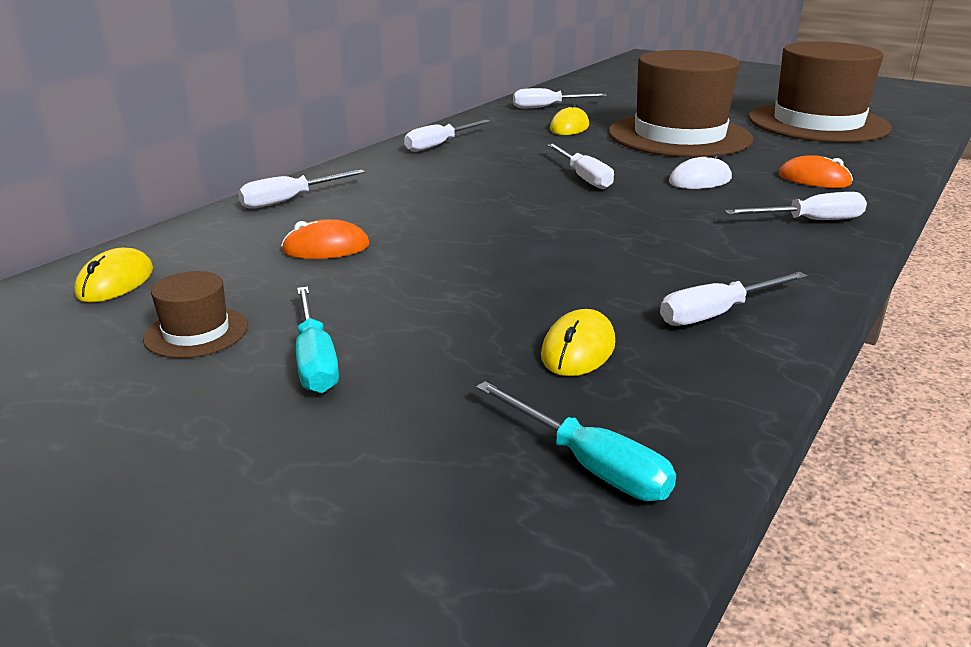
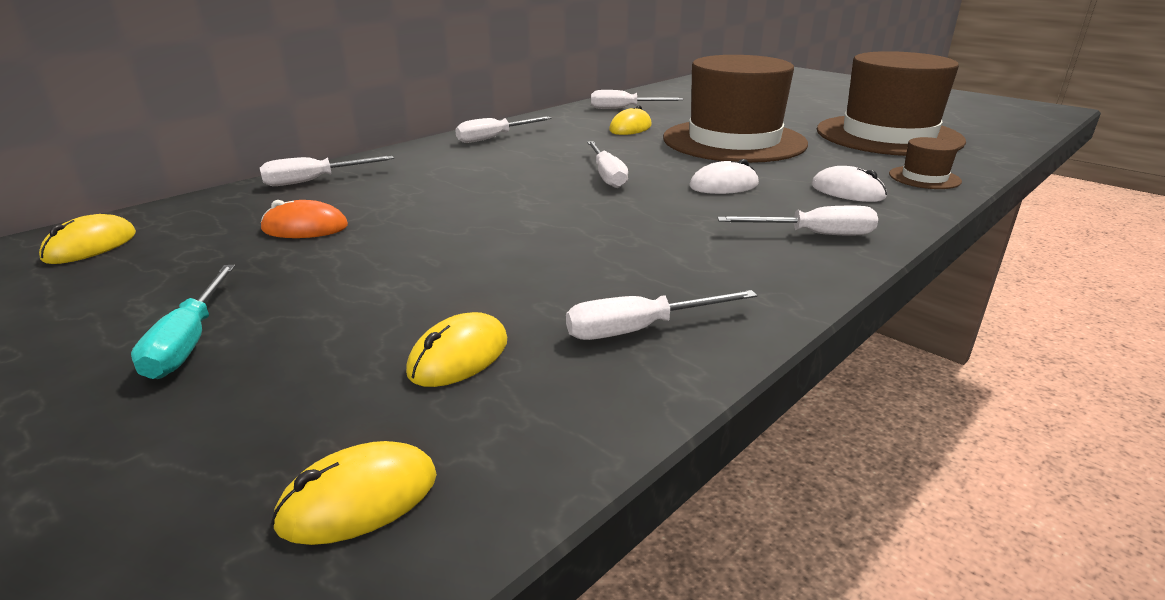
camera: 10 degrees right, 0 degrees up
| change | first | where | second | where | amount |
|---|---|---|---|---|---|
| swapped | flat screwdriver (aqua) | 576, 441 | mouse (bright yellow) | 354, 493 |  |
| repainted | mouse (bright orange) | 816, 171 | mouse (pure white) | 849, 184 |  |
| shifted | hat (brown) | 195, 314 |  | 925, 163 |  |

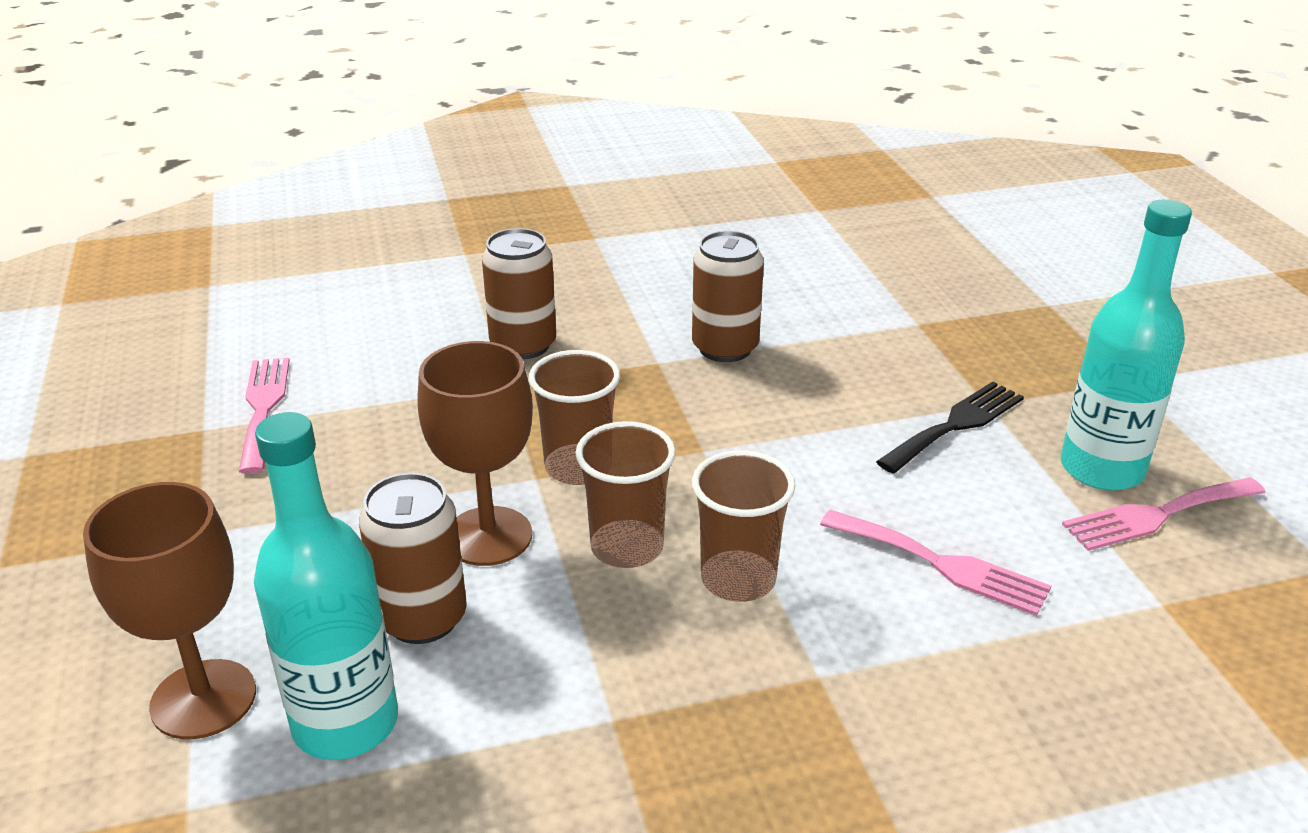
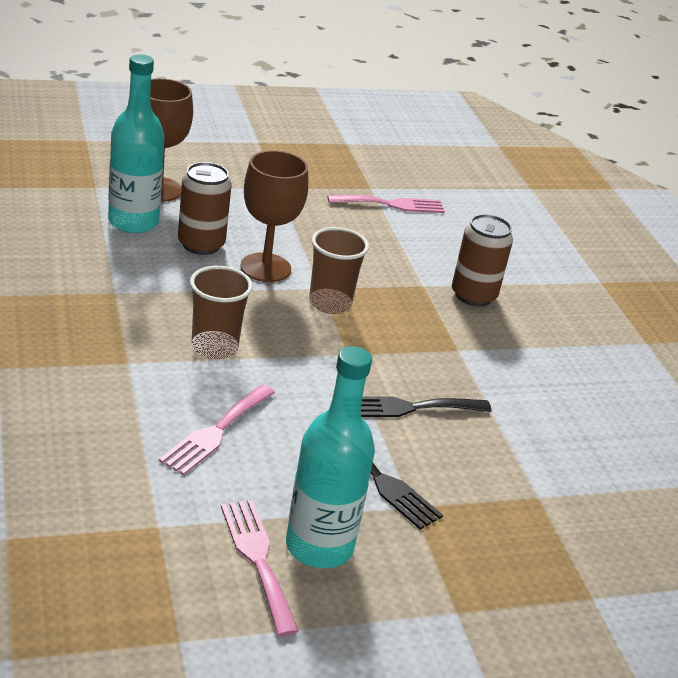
camera: 85 degrees right, 0 degrees up
| change | first | where | second | where | amount |
|---|---|---|---|---|---|
| new |  |  | fork (jet-black) | 426, 406 |  |
| gone | tumbler (brown) | 625, 494 |  |  |  |
| gone | soda can (brown) | 728, 296 |  |  |  |

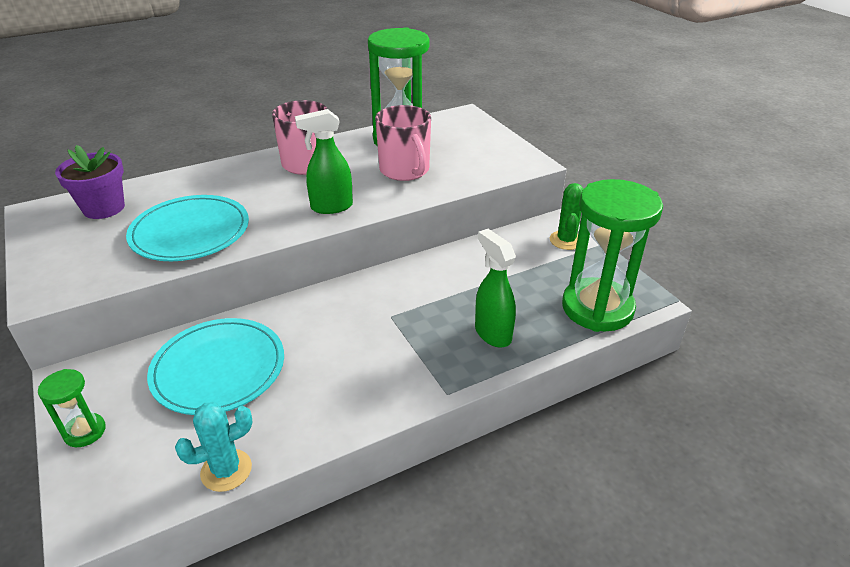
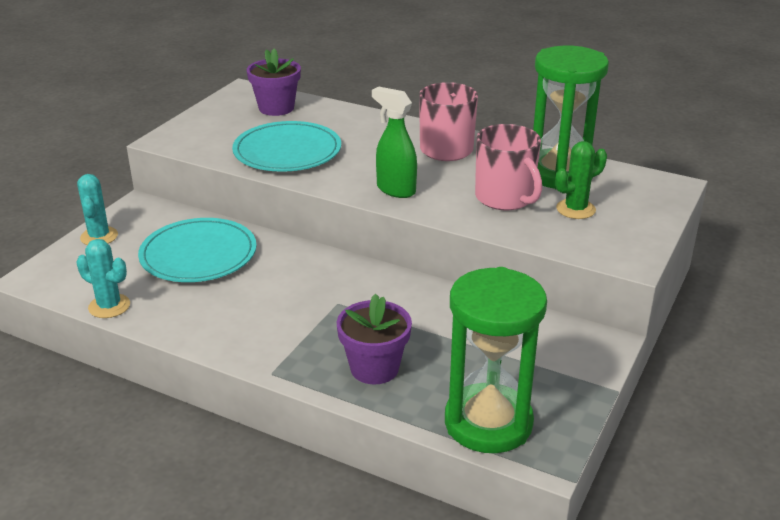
camera: 55 degrees right, 5 degrees down
| change | first | where | second | where | amount |
|---|---|---|---|---|---|
| swapped | sand timer (leaf-green) | 72, 408 | saguaro cactus (aqua) | 97, 209 |  |
| swapped | spray cleaner (leaf-green) | 495, 288 | flower pot (violet) | 374, 339 |  |
| rotated | coffee mug (rose-pink) | 403, 143 |  | 508, 167 | 60 degrees counterclockwise |
| shifted | saguaro cactus (leaf-green) | 567, 216 |  | 581, 180 |  |

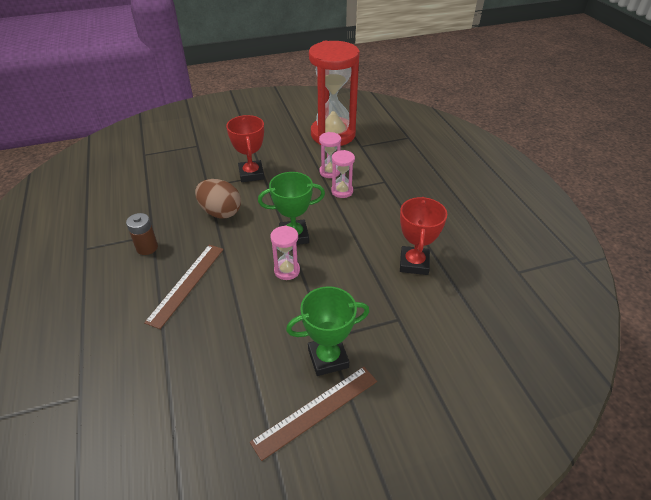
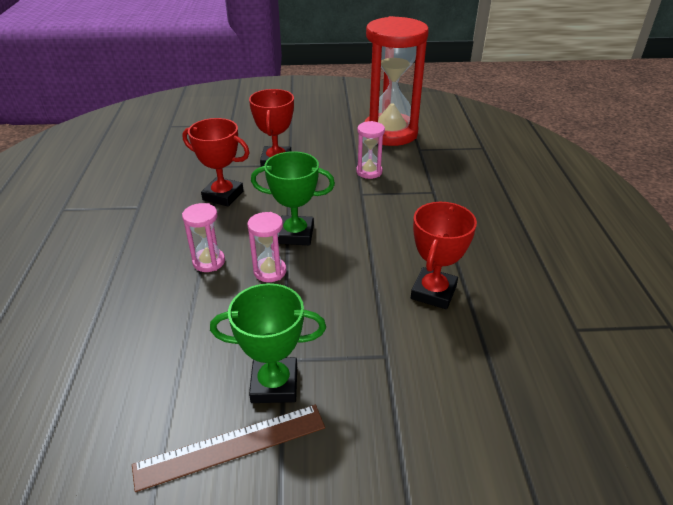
camera: 15 degrees right, 5 degrees down
| change | first | where | second | where | amount |
|---|---|---|---|---|---|
| swapped | egg shape (brown) | 218, 199 | prize cup (scarlet) | 216, 162 |  |
| shifted | sand timer (rose-pink) | 343, 174 |  | 203, 237 |  |
| gone | power cell (brown) | 142, 234 |  |  |  |
| gone | measuring stick (brown) | 184, 287 |  |  |  |

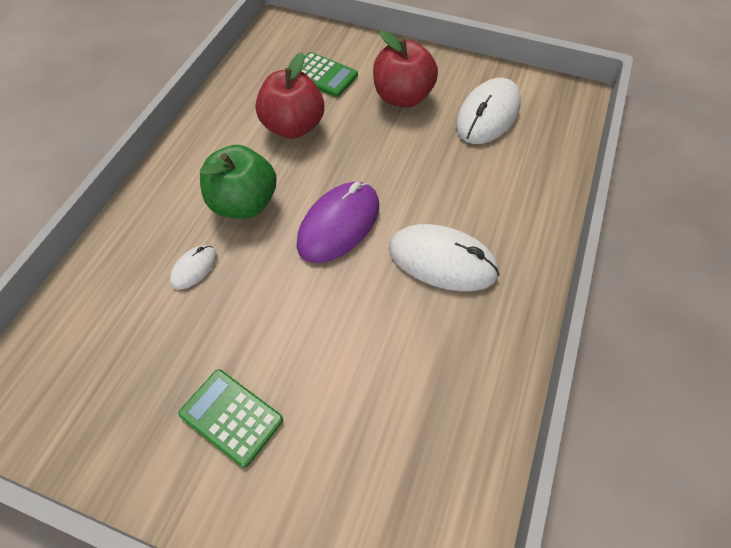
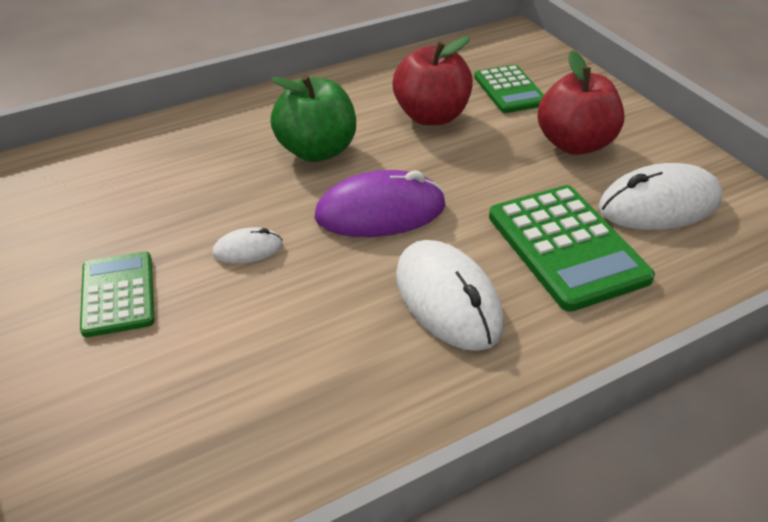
camera: 40 degrees right, 15 degrees down
| change | first | where | second | where | amount |
|---|---|---|---|---|---|
| shifted | mouse (pure white) | 193, 267 |  | 247, 245 |  |
| new |  |  | calculator (leaf-green) | 572, 248 |  |

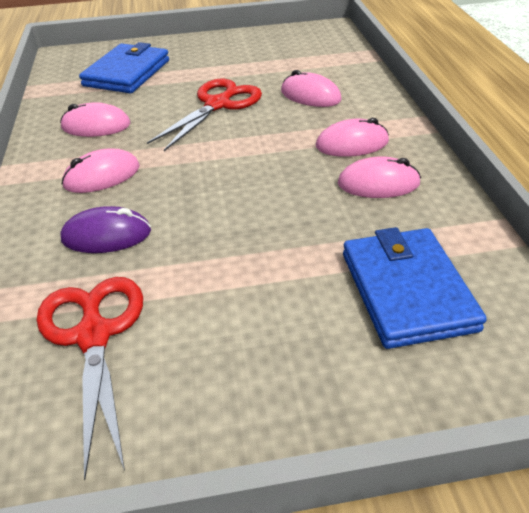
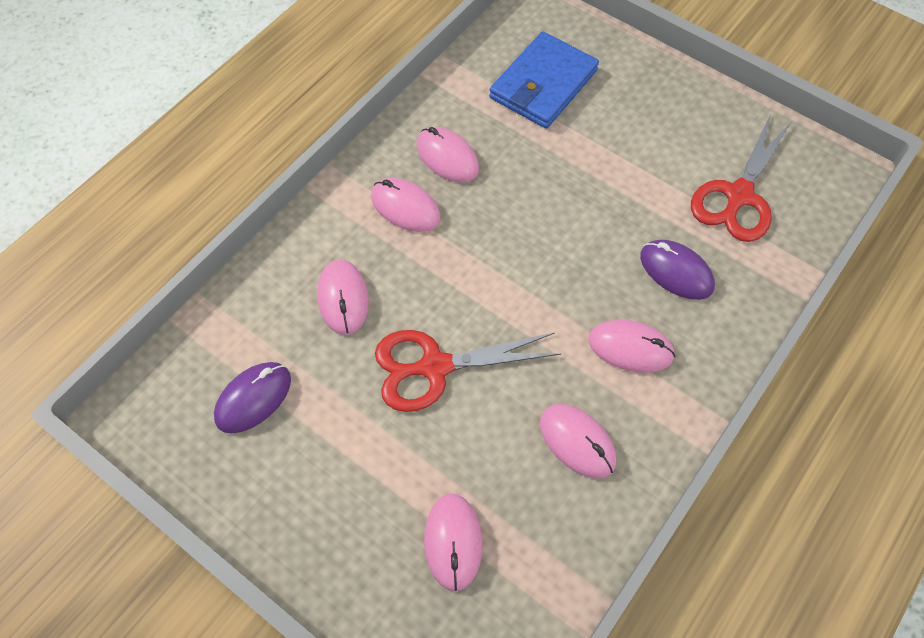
camera: 135 degrees left, 20 degrees up
| change | first | where | second | where | amount |
|---|---|---|---|---|---|
| new |  |  | mouse (violet) | 252, 397 |  |
| swapped | card wallet (royal blue) | 124, 67 | mouse (rose-pink) | 453, 542 |  |

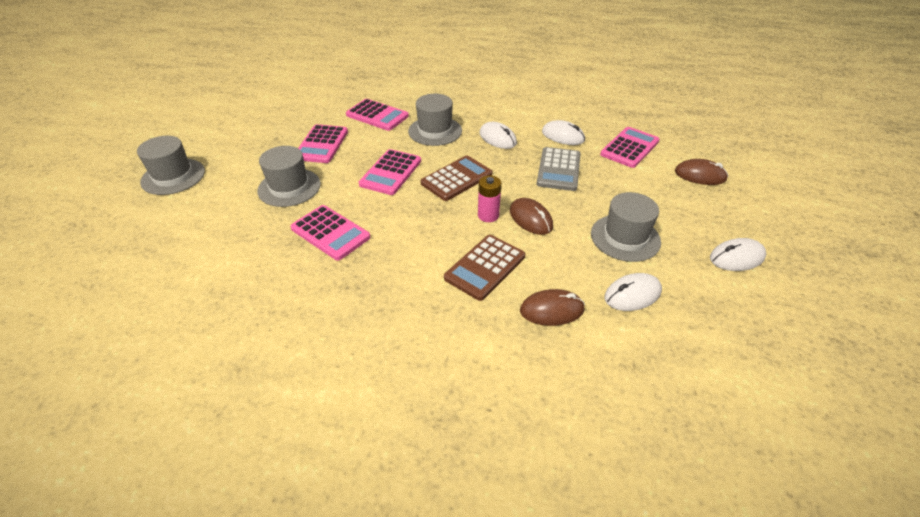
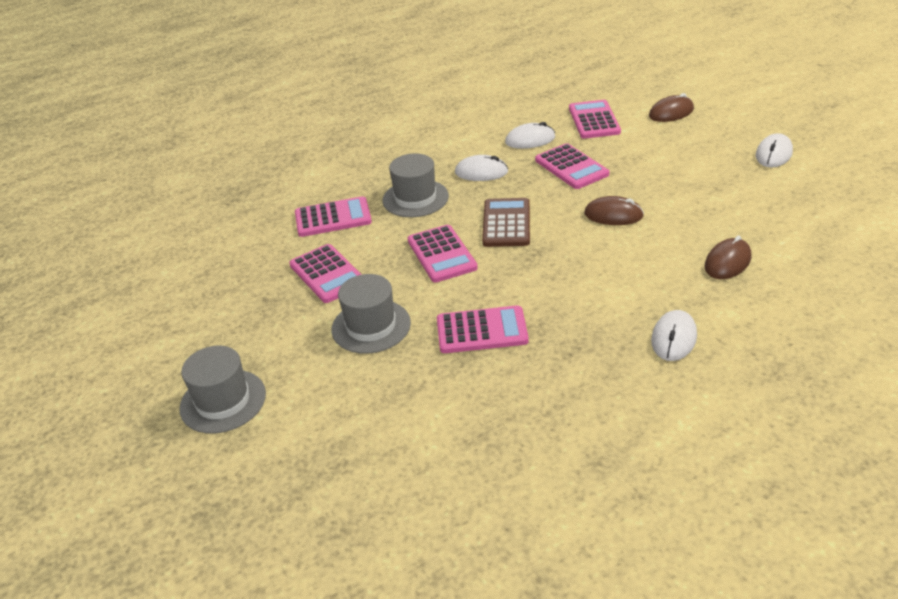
camera: 40 degrees left, 5 degrees down
| change | first | where | second | where | amount |
|---|---|---|---|---|---|
| repainted | calculator (ash-grey) | 559, 169 | calculator (rose-pink) | 572, 166 |  |
| shifted | mouse (pure white) | 633, 292 |  | 674, 335 |  |
| gone | calculator (brown) | 484, 268 |  |  |  |
| gone | power cell (rose-pink) | 489, 198 |  |  |  |
| gone | hat (ash-grey) | 626, 227 |  |  |  |

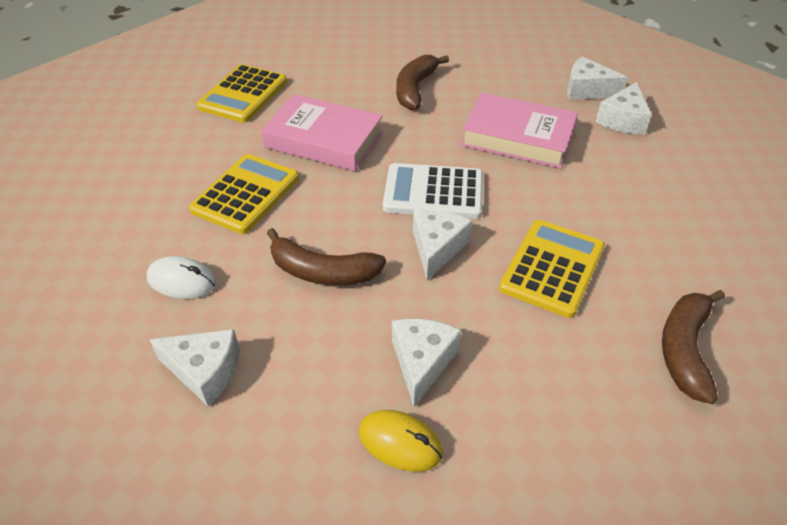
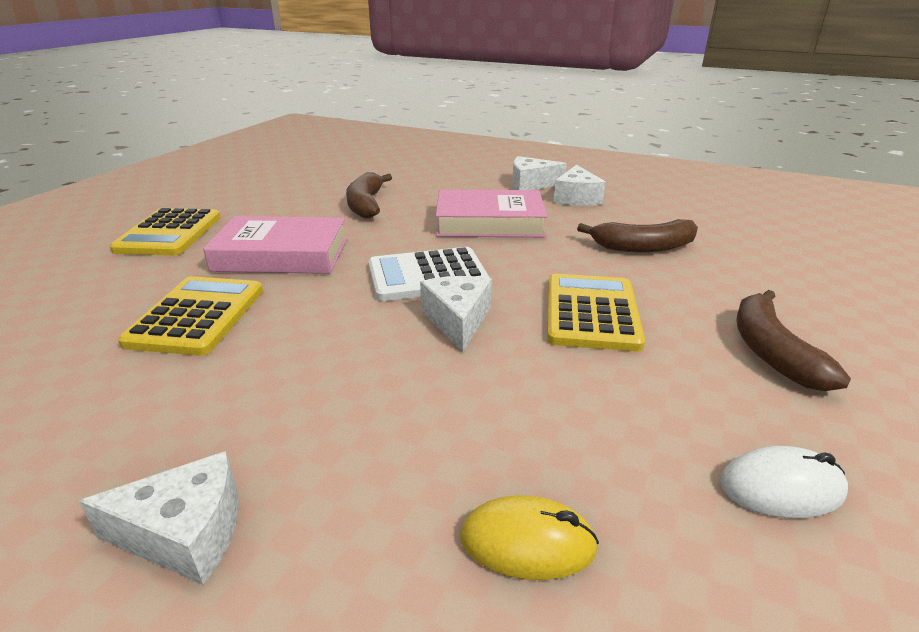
camera: 20 degrees left, 15 degrees down
| change | first | where | second | where | amount |
|---|---|---|---|---|---|
| shifted | toy banana (brown) | 326, 256 |  | 637, 236 |  |
| shifted | mouse (pure white) | 181, 277 |  | 784, 482 |  |
| gone | cheese wedge (pure white) | 426, 363 |  |  |  |

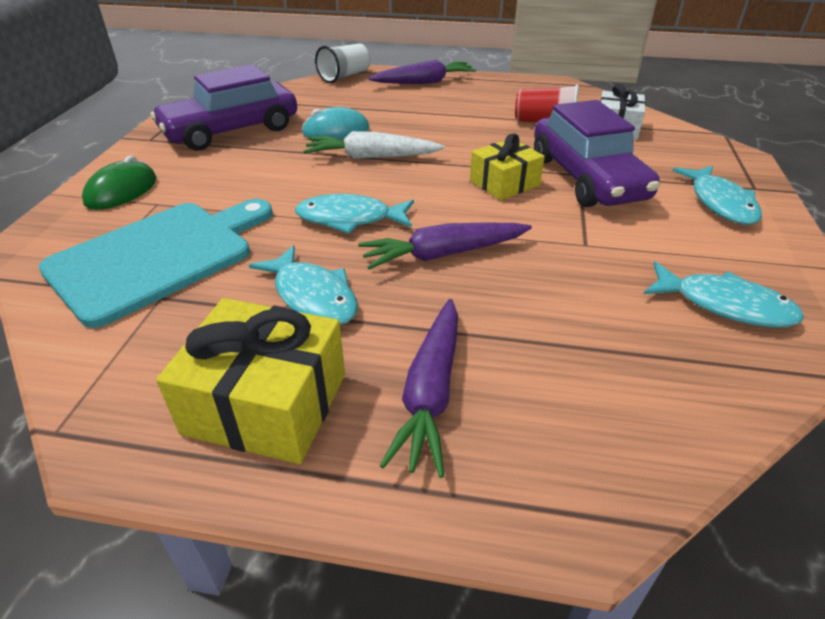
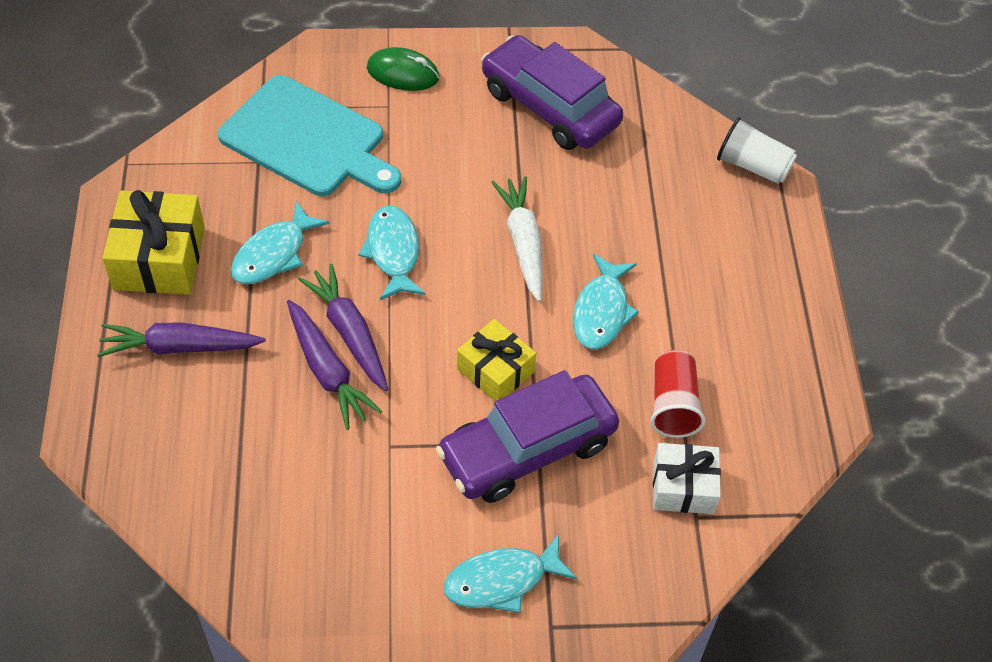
camera: 75 degrees right, 15 degrees up
| change | first | where | second | where | amount |
|---|---|---|---|---|---|
| shifted | toy carrot (violet) | 422, 72 |  | 334, 365 |  |
| shifted | fish (aqua) | 724, 295 |  | 606, 301 |  |
| gone | mouse (aqua) | 335, 123 |  |  |  |

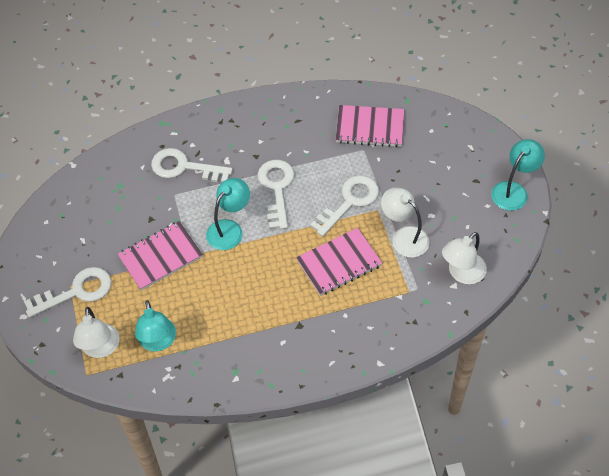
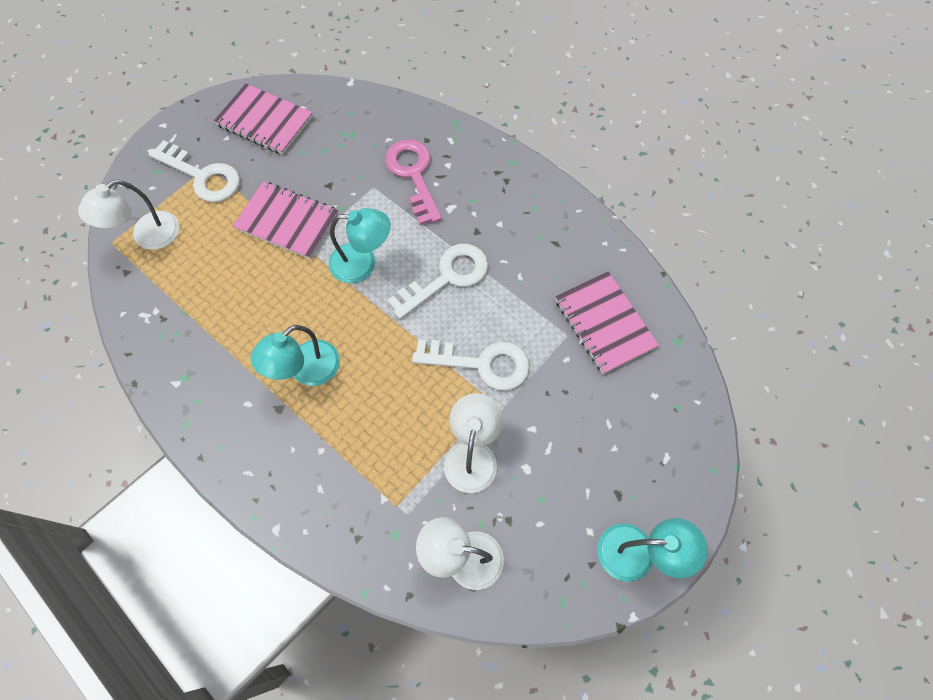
camera: 55 degrees right, 10 degrees up
| change | first | where | second | where | amount |
|---|---|---|---|---|---|
| shifted | notebook (rose-pink) | 339, 262 |  | 263, 118 |  |
| shifted | desk lamp (aqua) | 155, 326 |  | 295, 355 |  |
| repainted | key (pure white) | 192, 165 | key (rose-pink) | 413, 182 |  |

